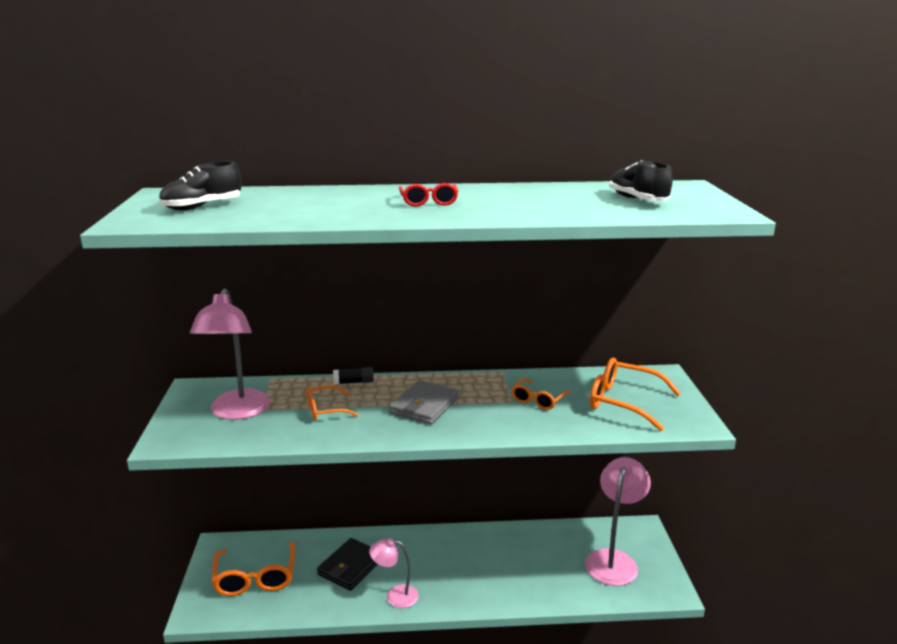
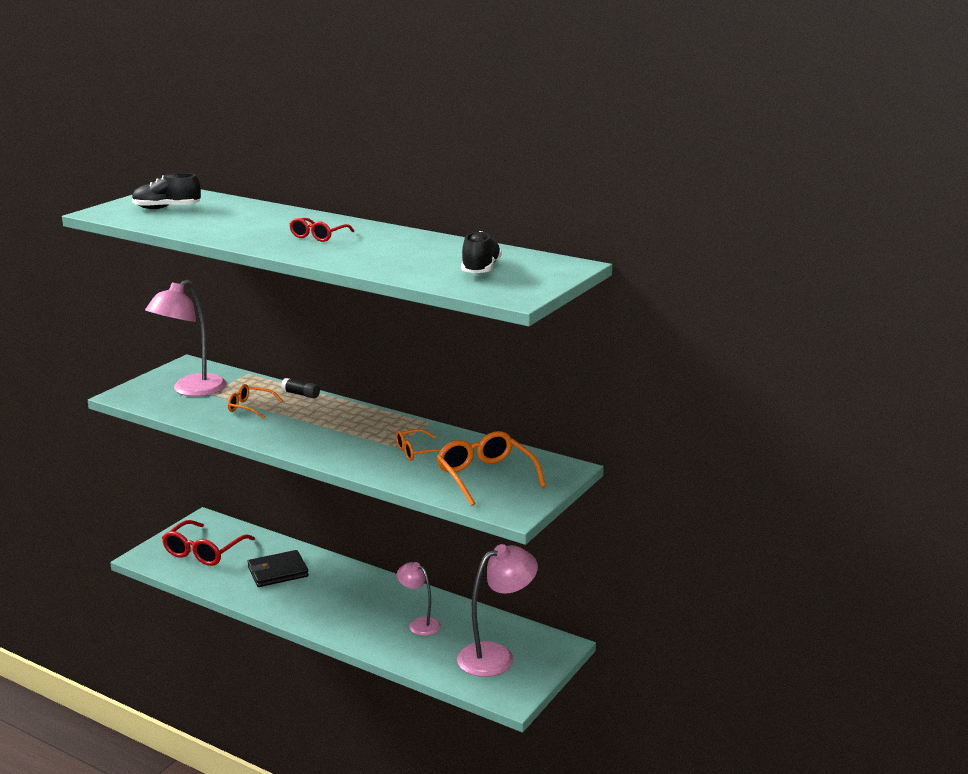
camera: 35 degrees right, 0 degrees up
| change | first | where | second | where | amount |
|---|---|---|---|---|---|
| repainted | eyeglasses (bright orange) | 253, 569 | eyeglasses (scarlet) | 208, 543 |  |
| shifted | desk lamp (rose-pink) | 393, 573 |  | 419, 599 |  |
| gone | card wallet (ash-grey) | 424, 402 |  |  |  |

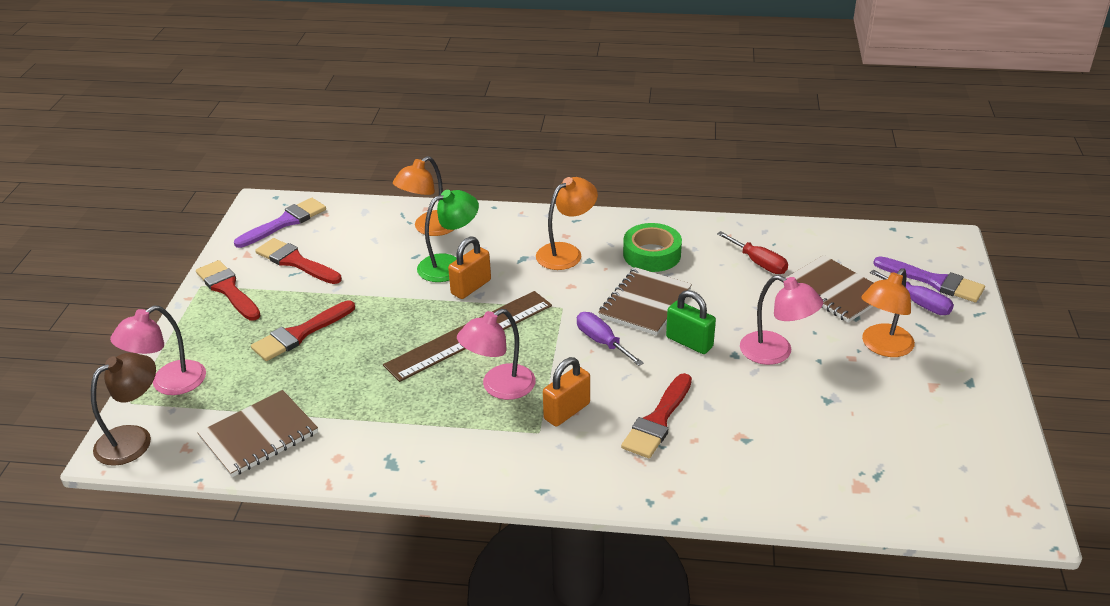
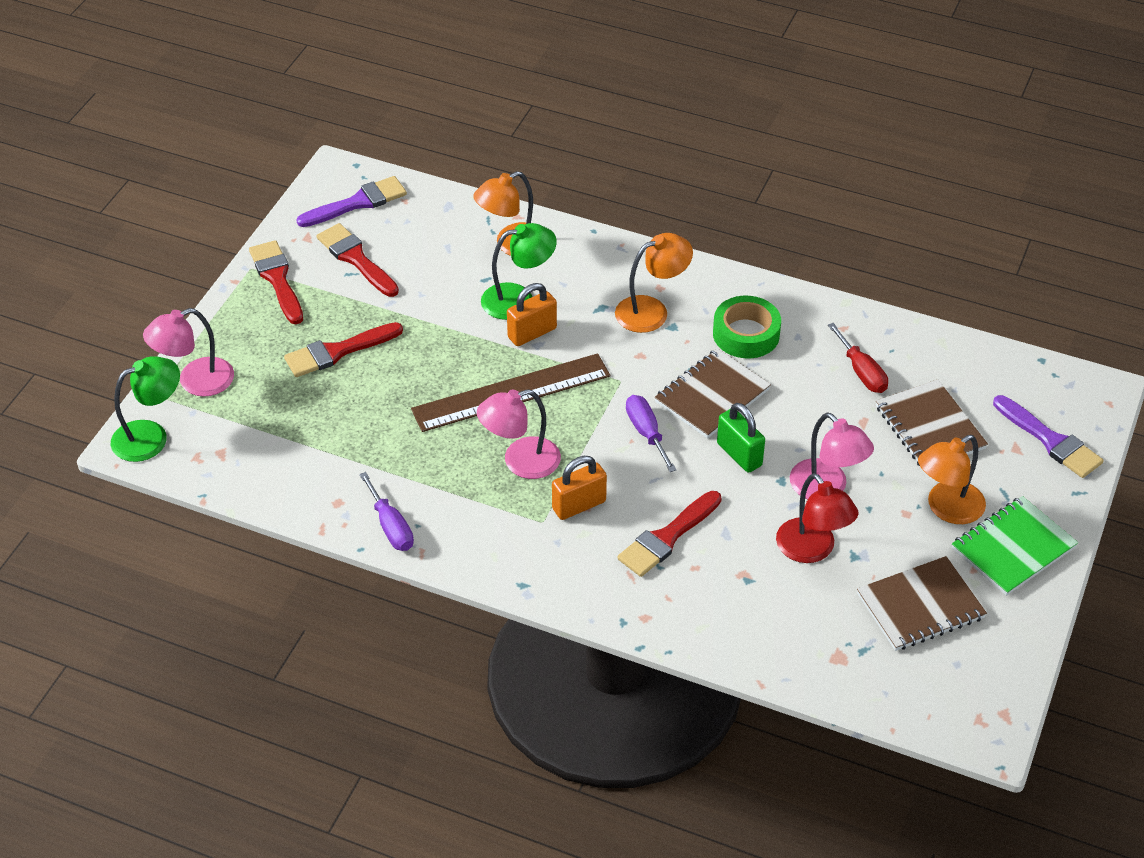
camera: 15 degrees right, 10 degrees up
| change | first | where | second | where | amount |
|---|---|---|---|---|---|
| repainted | desk lamp (brown) | 123, 409 | desk lamp (leaf-green) | 145, 409 |  |
| shifted | flat screwdriver (violet) | 912, 292 |  | 386, 511 |  |
| new |  |  | desk lamp (scarlet) | 817, 518 |  |
| shifted | notebook (brown) | 257, 433 |  | 922, 603 |  |
| new |  |  | notebook (leaf-green) | 1015, 546 |  |

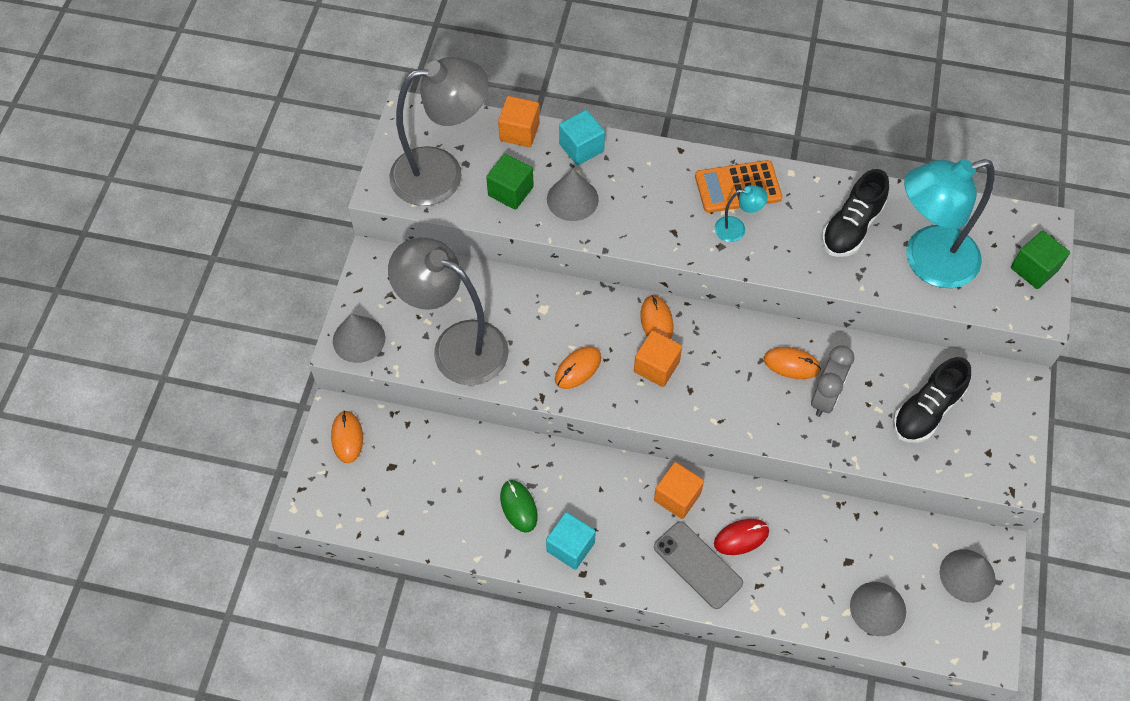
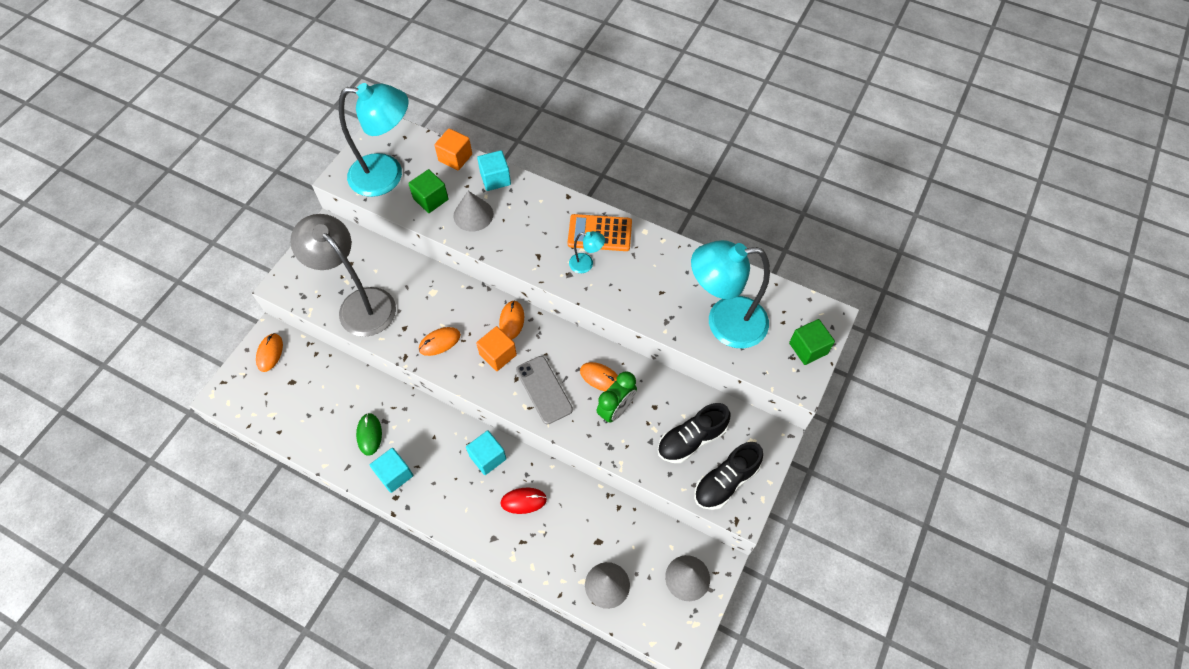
camera: 15 degrees right, 0 degrees up
| change | first | where | second | where | amount |
|---|---|---|---|---|---|
| repainted | desk lamp (ash-grey) | 439, 131 | desk lamp (aqua) | 373, 140 |  |
| repainted | block (bright orange) | 679, 490 | block (aqua) | 486, 452 |  |
| shifted | phone (ash-grey) | 698, 565 |  | 544, 390 |  |
| repainted | clock (ash-grey) | 832, 381 | clock (leaf-green) | 617, 397 |  |
| shifted | shoe (jet-black) | 855, 213 |  | 728, 476 |  |
| gone | cone (ash-grey) | 359, 338 |  |  |  |

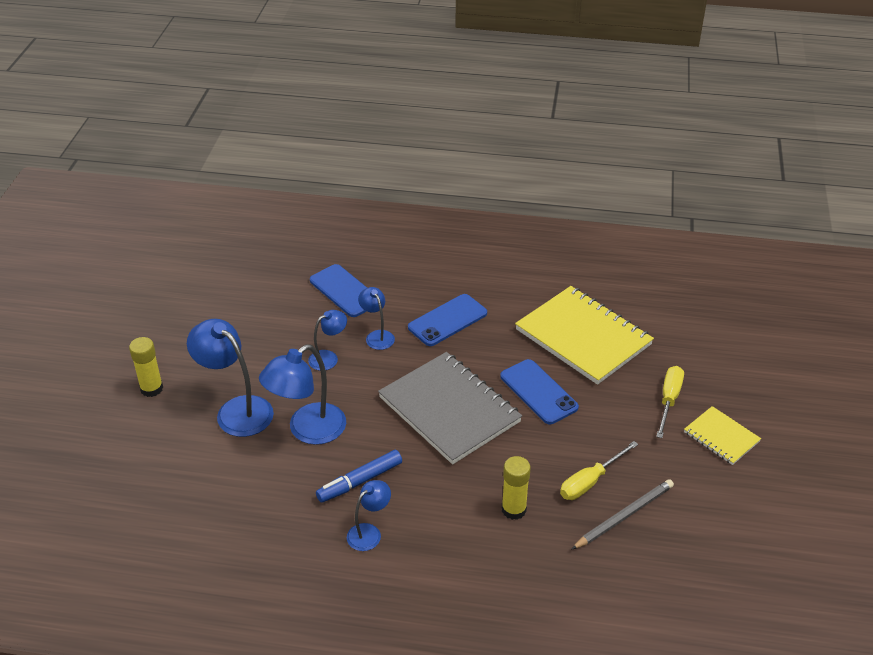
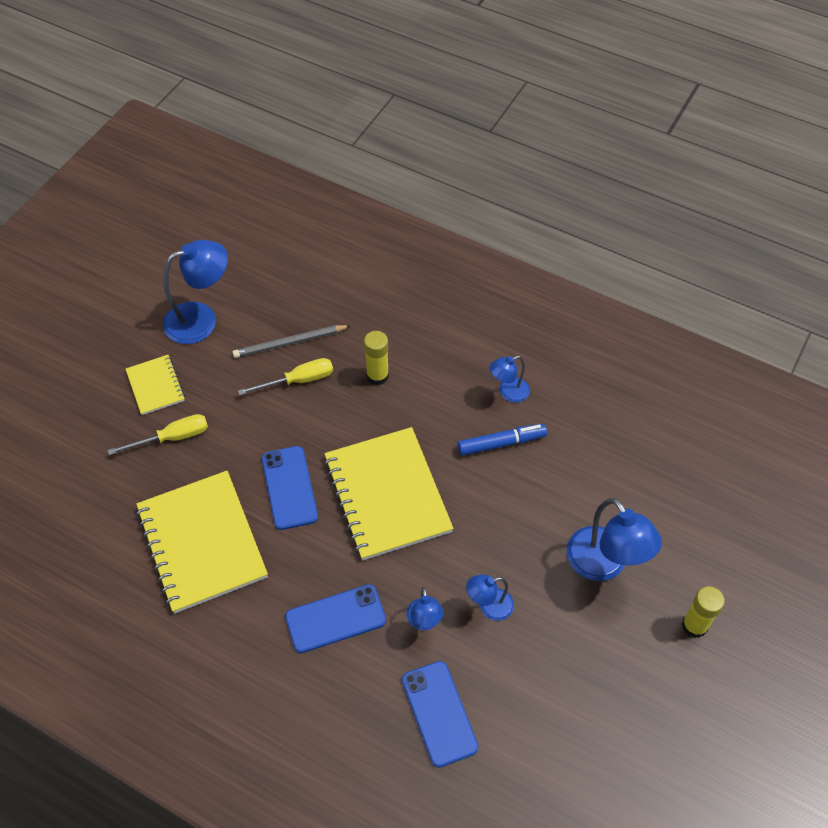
camera: 160 degrees left, 15 degrees up
| change | first | where | second | where | amount |
|---|---|---|---|---|---|
| rotated | flat screwdriver (bright yellow) | 670, 402 |  | 158, 434 | 150 degrees counterclockwise |
| shifted | desk lamp (royal blue) | 302, 394 |  | 195, 292 |  |
| repainted | notebook (ash-grey) | 450, 408 | notebook (bright yellow) | 389, 493 |  |

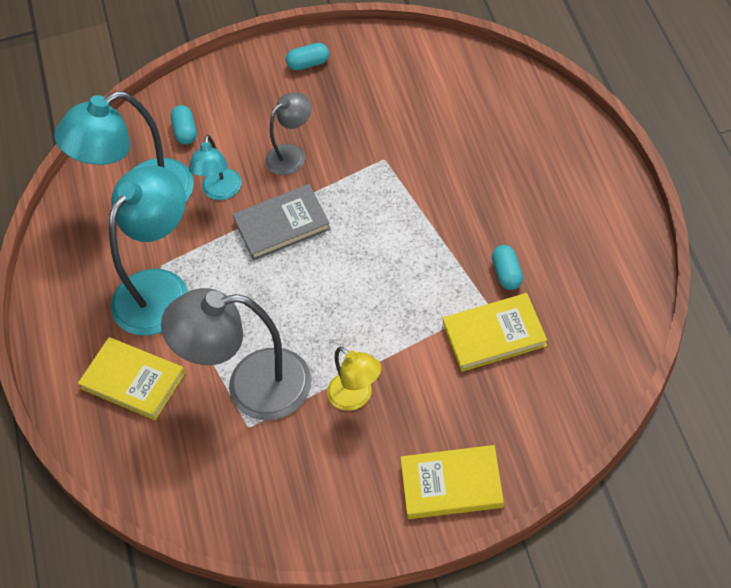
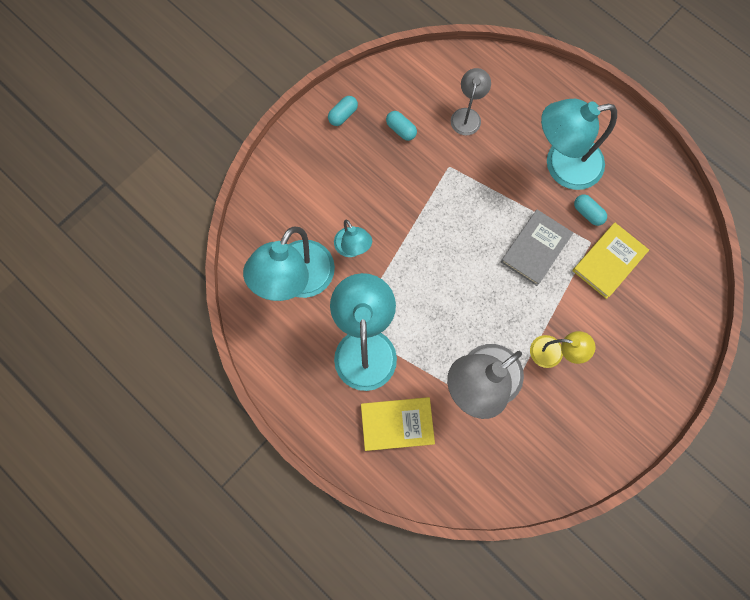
camera: 40 degrees left, 20 degrees up
| change | first | where | second | where | amount |
|---|---|---|---|---|---|
| shifted | pill (aqua) | 184, 125 |  | 401, 126 |  |
| shifted | desk lamp (ash-grey) | 288, 134 |  | 471, 101 |  |
| shifted | hardback (ash-grey) | 282, 222 |  | 537, 248 |  |
| new |  |  | desk lamp (aqua) | 579, 144 |  |
| gone | hardback (bright yellow) | 452, 482 |  |  |  |

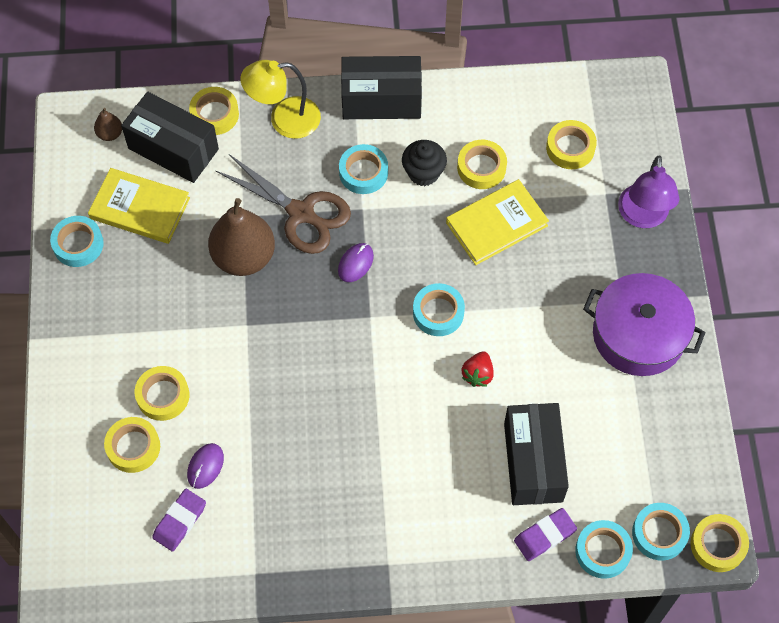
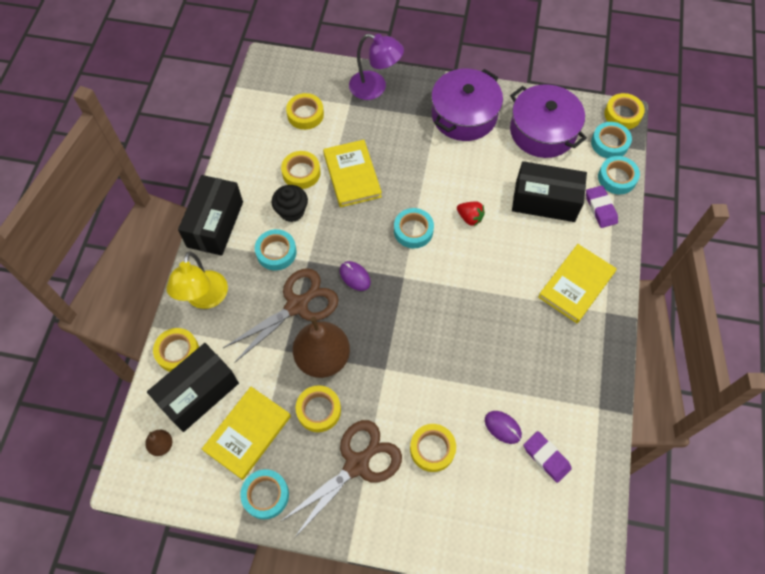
camera: 75 degrees left, 0 degrees up
| change | first | where | second | where | amount |
|---|---|---|---|---|---|
| new |  |  | shears (brown) | 341, 478 |  |
| shifted | tape (bright yellow) | 132, 445 |  | 318, 408 |  |
| new |  |  | stockpot (violet) | 548, 121 |  |
| new |  |  | hardback (bright yellow) | 577, 283 |  |

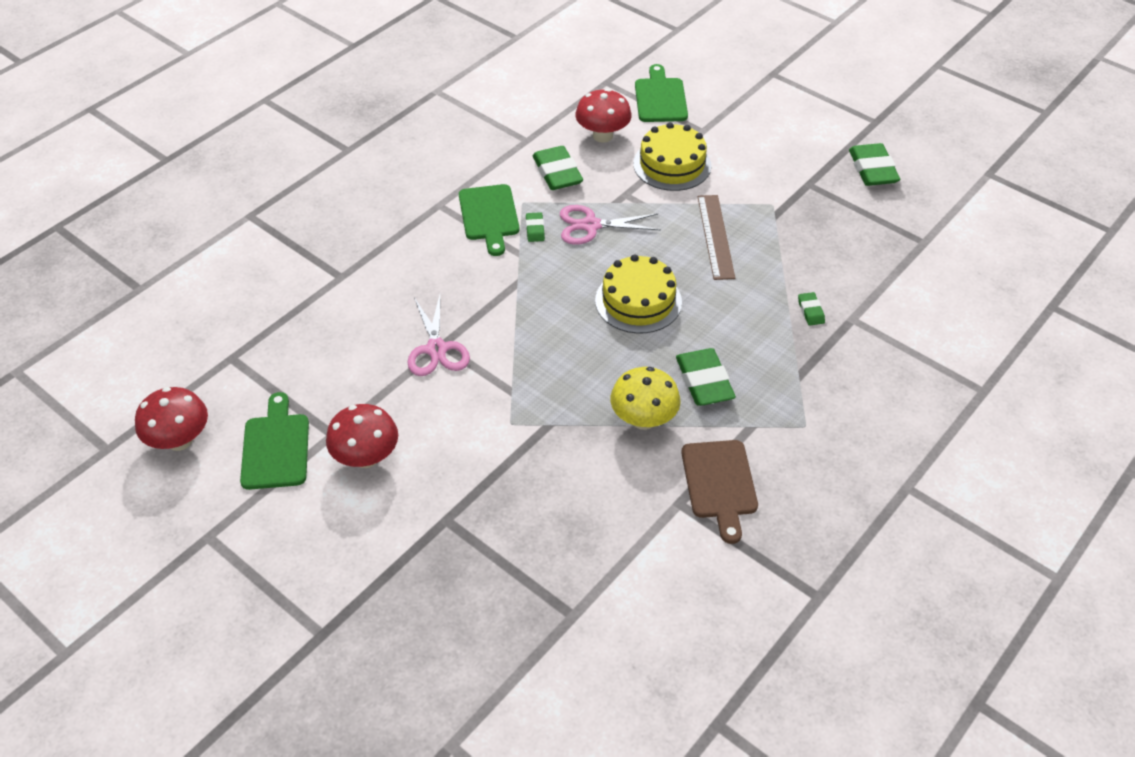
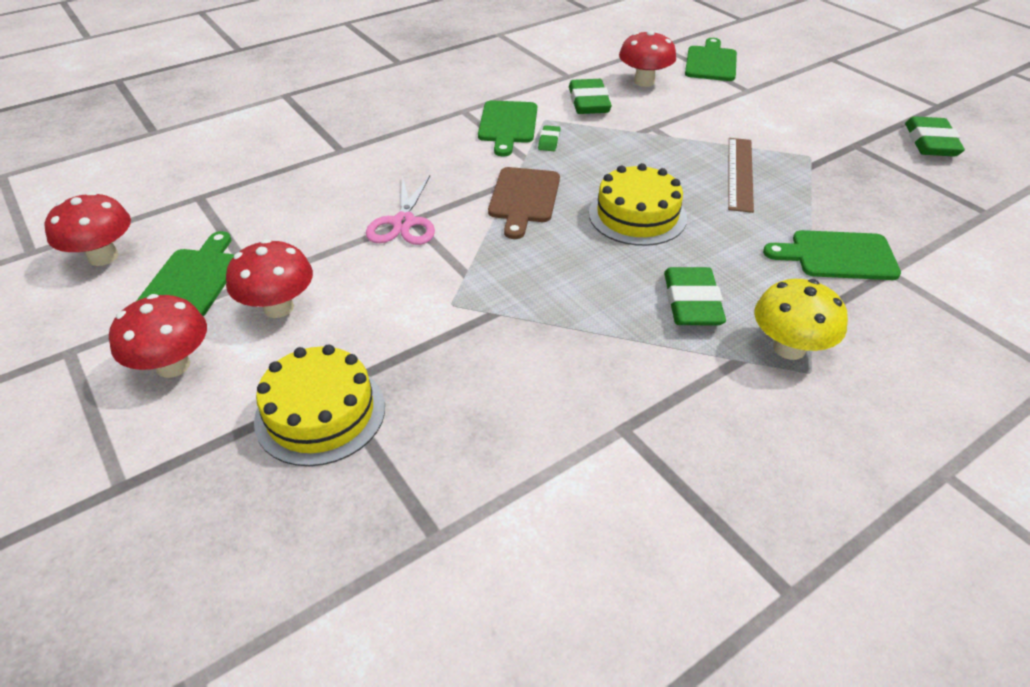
camera: 15 degrees right, 5 degrees down
| change | first | where | second | where | amount |
|---|---|---|---|---|---|
| new |  |  | fungus (scarlet) | 158, 336 |  |
| shifted | cake (bright yellow) | 672, 156 |  | 319, 405 |  |
| shifted | cutting board (brown) | 719, 492 |  | 524, 203 |  |
| shifted | fungus (bright yellow) | 645, 398 |  | 801, 319 |  |
| swapped | eraser (leaf-green) | 811, 309 | cutting board (leaf-green) | 832, 255 |  |
| gone | shears (rose-pink) | 610, 225 |  |  |  |

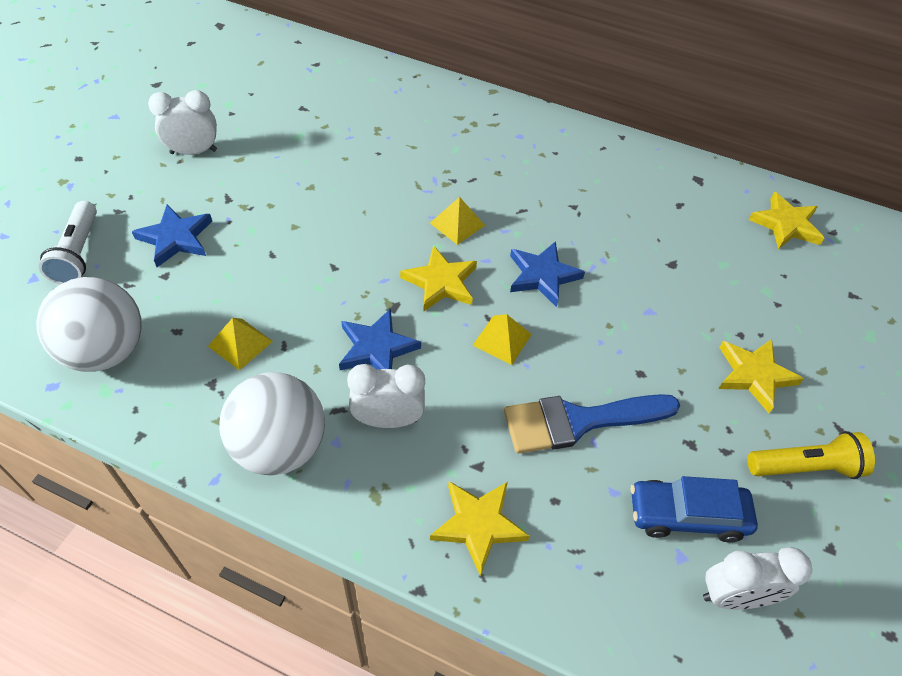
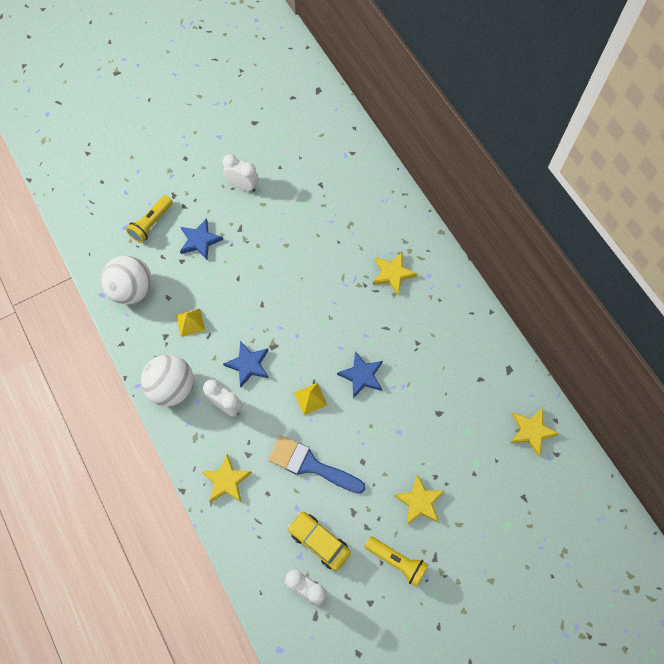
camera: 40 degrees right, 15 degrees up
| change | first | where | second | where | amount |
|---|---|---|---|---|---|
| repainted | flashlight (pure white) | 68, 242 | flashlight (bright yellow) | 149, 219 |  |
| repainted | toy car (royal blue) | 694, 509 | toy car (bright yellow) | 319, 541 |  |
| shifted | star shape (bright yellow) | 438, 278 |  | 394, 274 |  |
| gone | solid pyramid (bright yellow) | 457, 221 |  |  |  |

